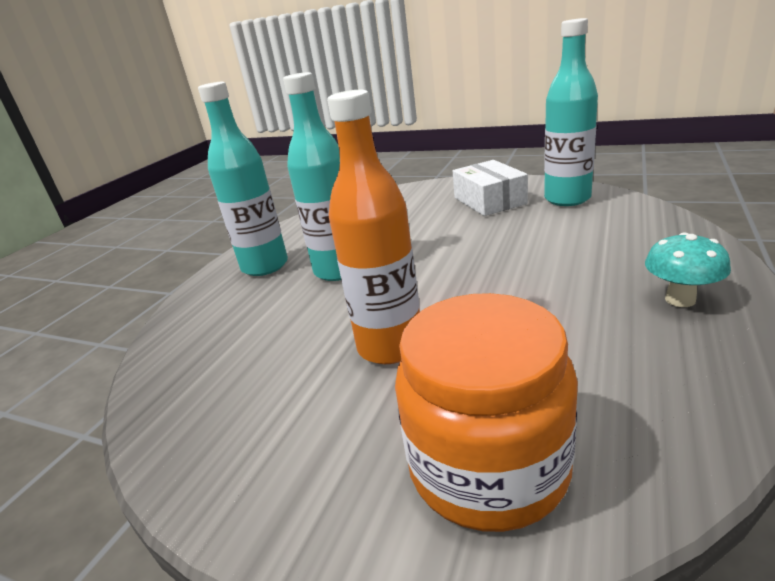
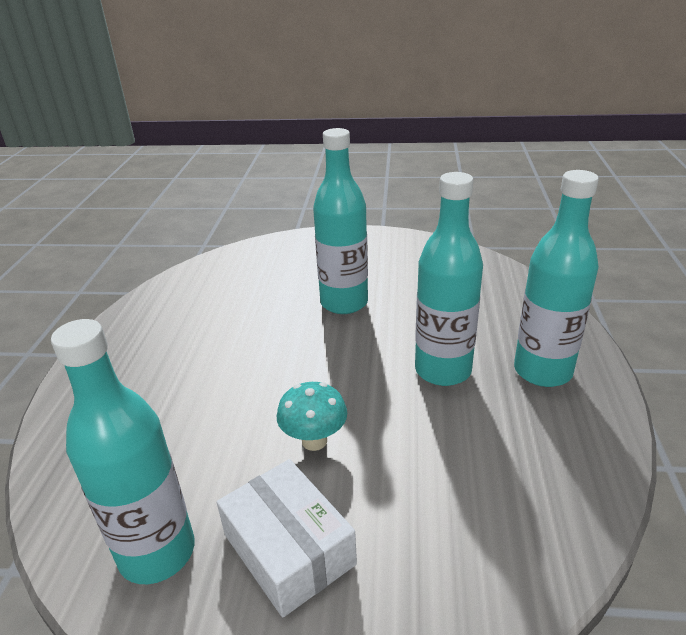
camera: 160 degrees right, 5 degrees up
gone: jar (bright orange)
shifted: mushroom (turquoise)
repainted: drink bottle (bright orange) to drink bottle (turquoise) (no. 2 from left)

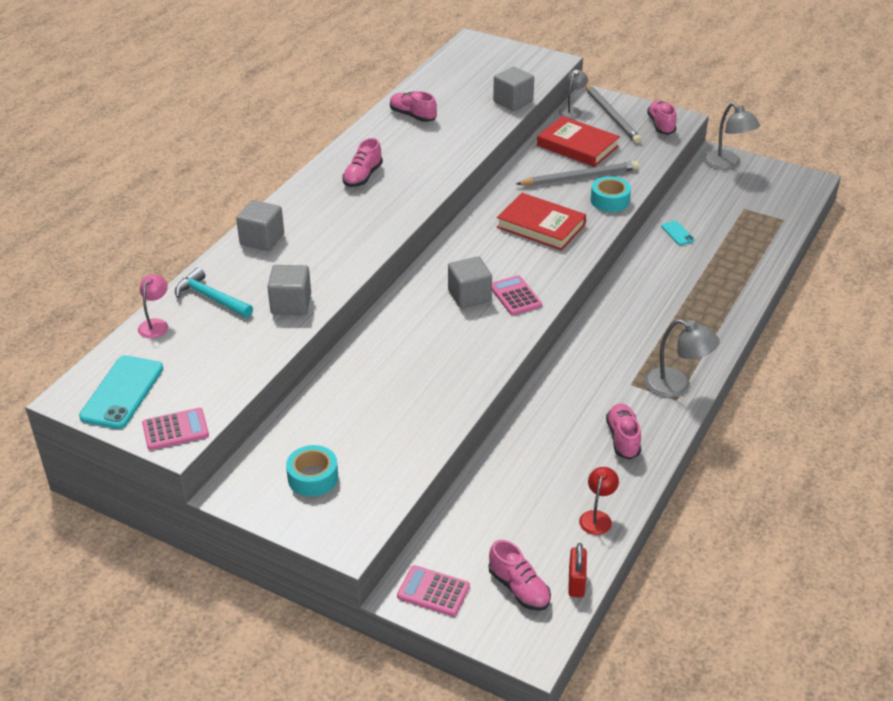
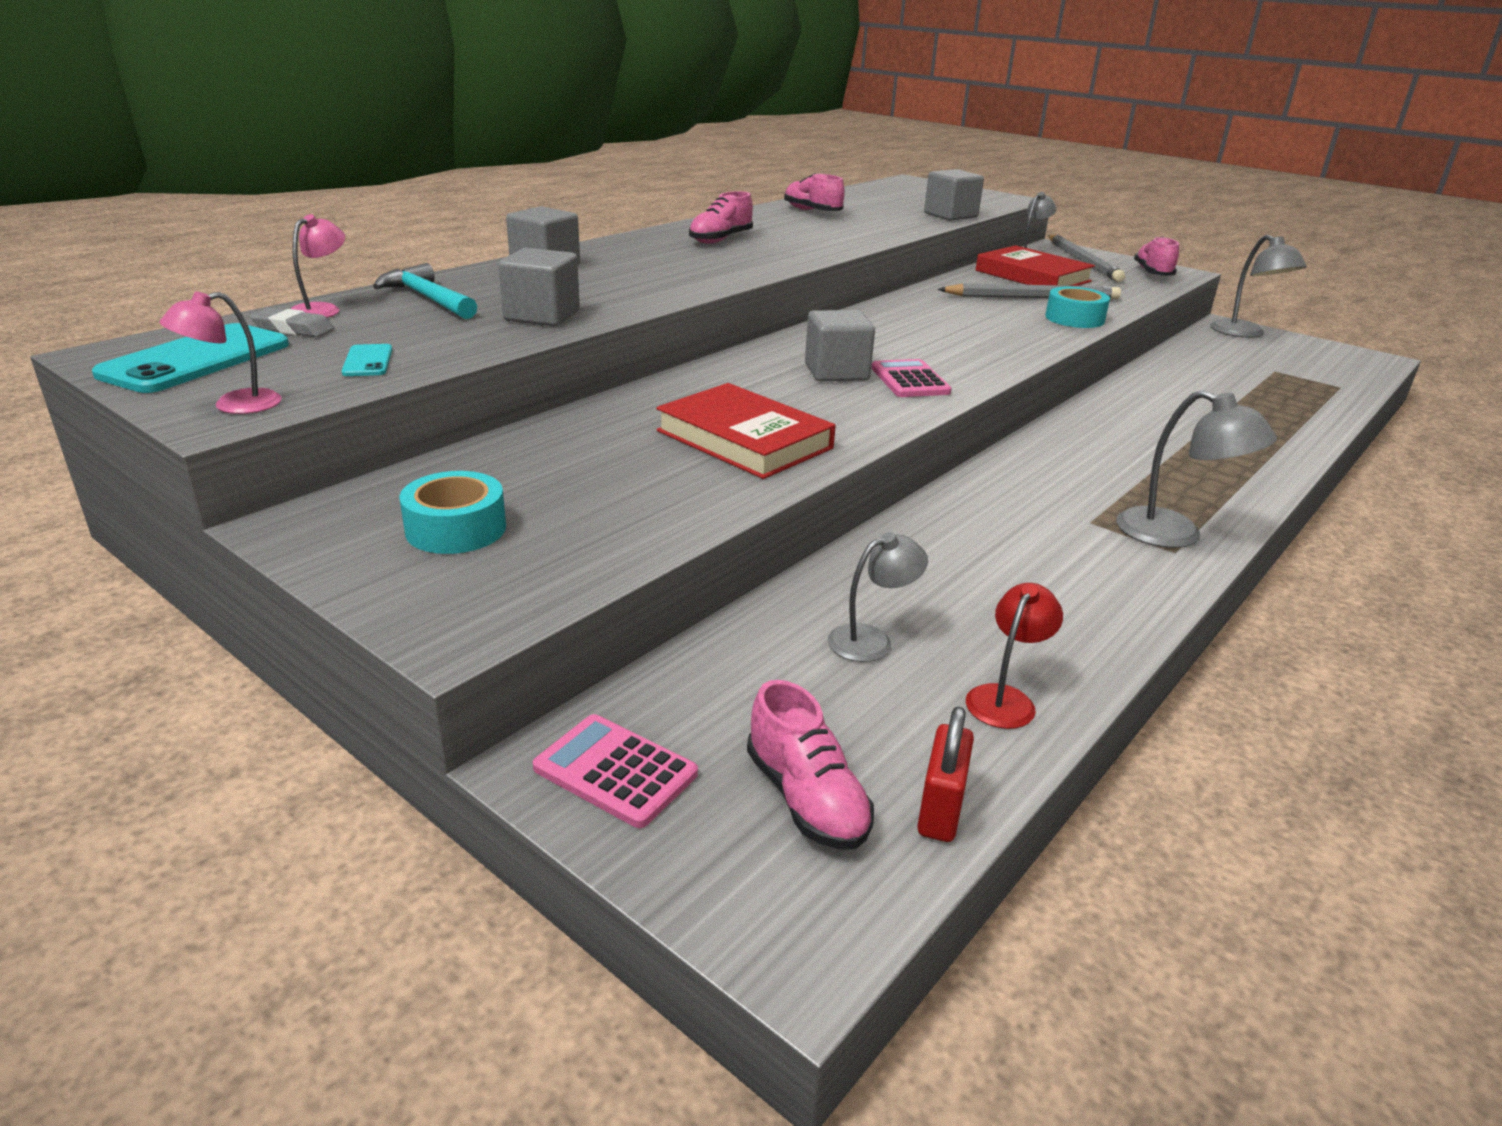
camera: 10 degrees right, 10 degrees down
gone: shoe (pink) (no. 4 from left)
new: pencil eraser (grey); reading lamp (grey) (no. 1 from left)
shifted: hardback (crimson) (no. 1 from left); phone (turquoise) (no. 2 from left)
swapped: adding machine (pink) (no. 1 from left) to reading lamp (pink) (no. 1 from left)

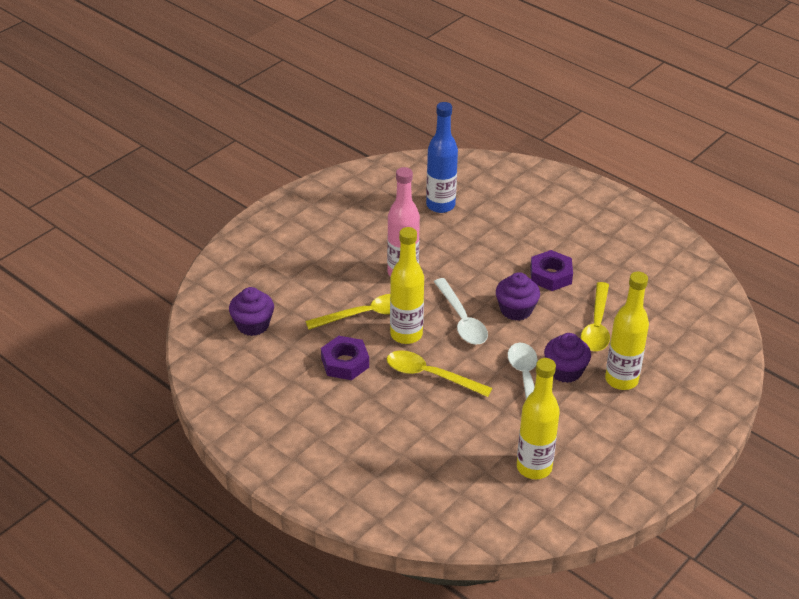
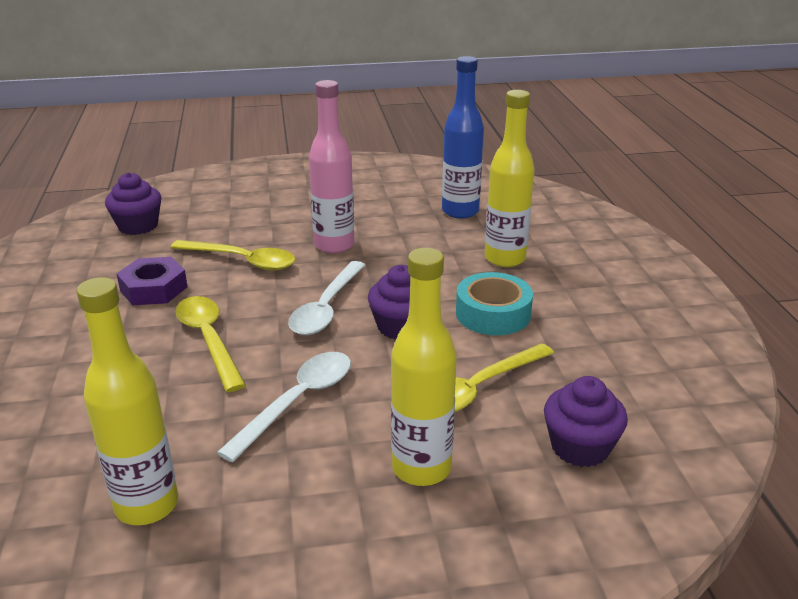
camera: 40 degrees right, 10 degrees down
shifted: drink bottle (yellow) (no. 1 from left in the first image) to drink bottle (yellow) (no. 3 from left); cupcake (royal purple) (no. 3 from left)
swapped: nut (royal purple) (no. 2 from left) to tape (turquoise)

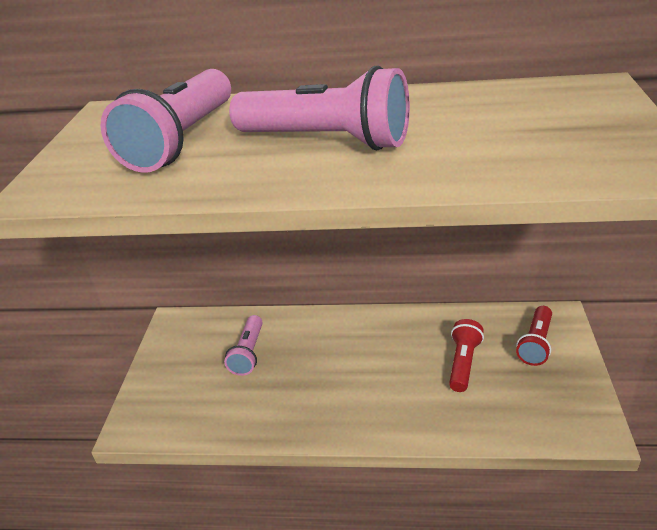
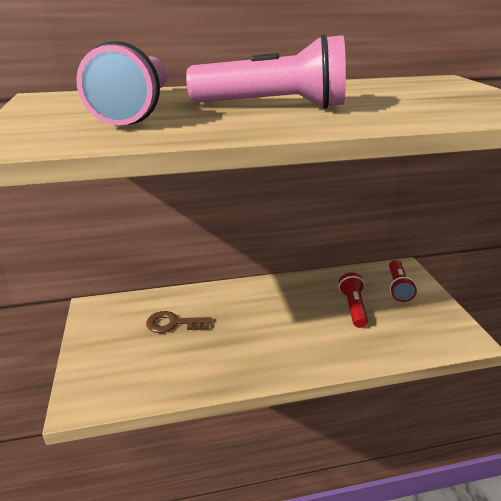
camera: 20 degrees left, 5 degrees down
swapped: pocket torch (pink) (no. 2 from left) to key (dark brown)

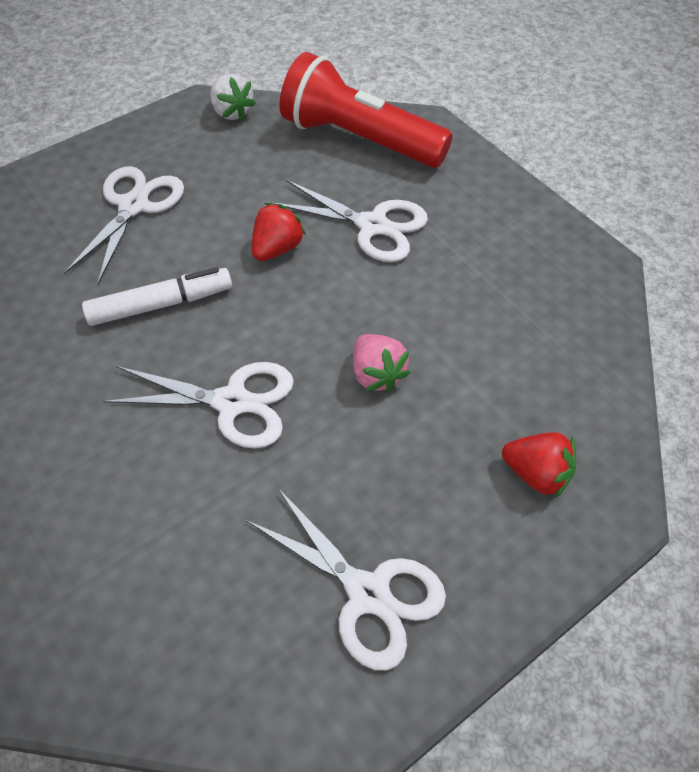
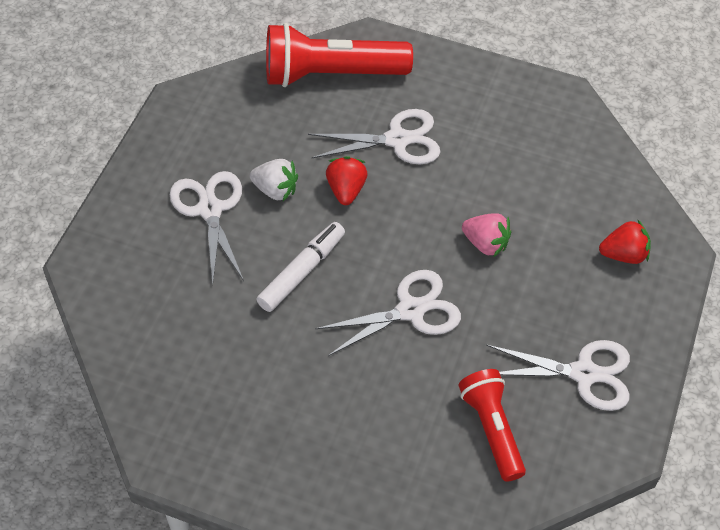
camera: 35 degrees left, 0 degrees up
new: pocket torch (crimson) (no. 2 from left)
shifted: berry (snow-white)

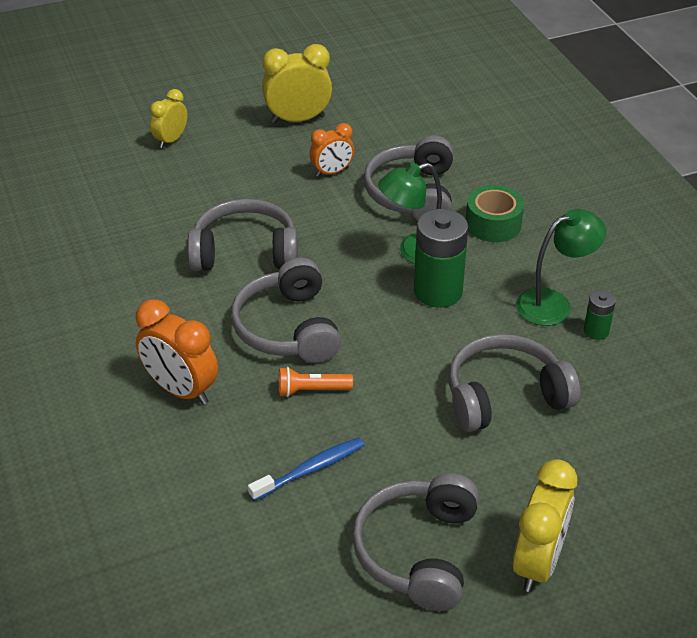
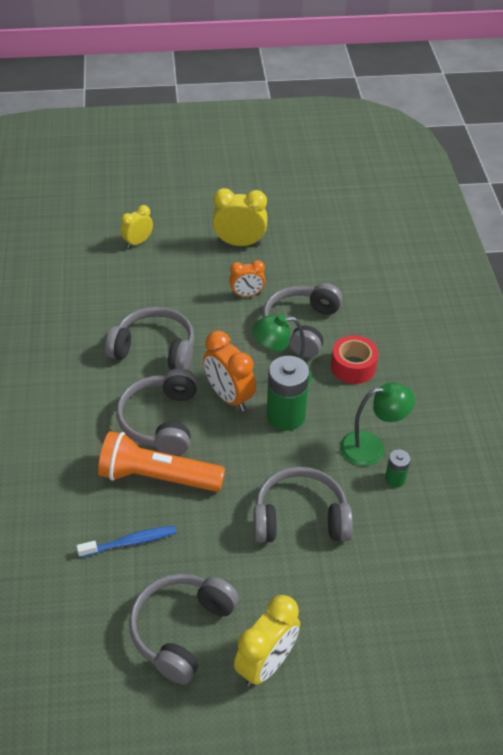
camera: 15 degrees right, 5 degrees up
shifted: bedside clock (bright orange) (no. 1 from left)
repainted: tape (leaf-green) to tape (crimson)
scaled: pocket torch (bright orange) x2.13

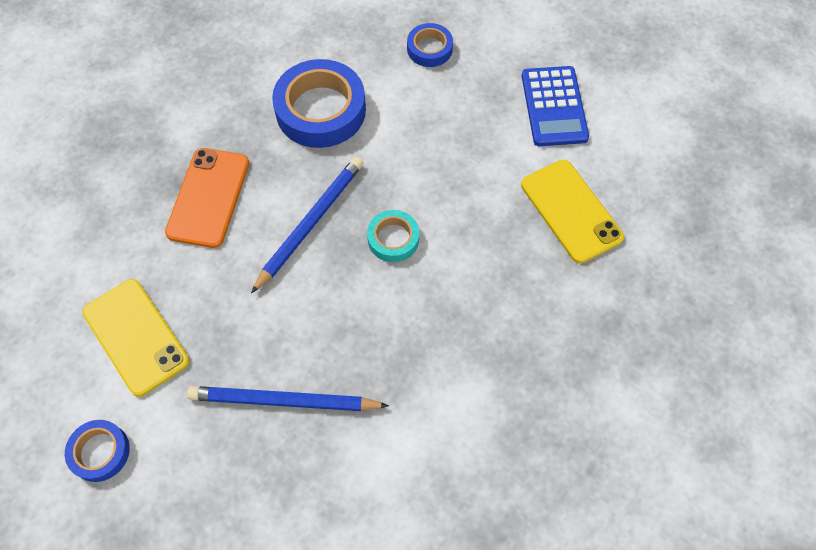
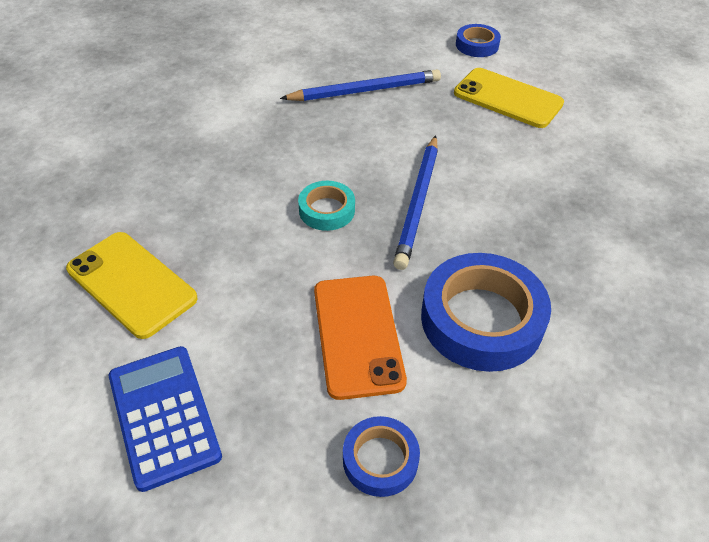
camera: 160 degrees right, 15 degrees down
shifted: phone (bright orange)

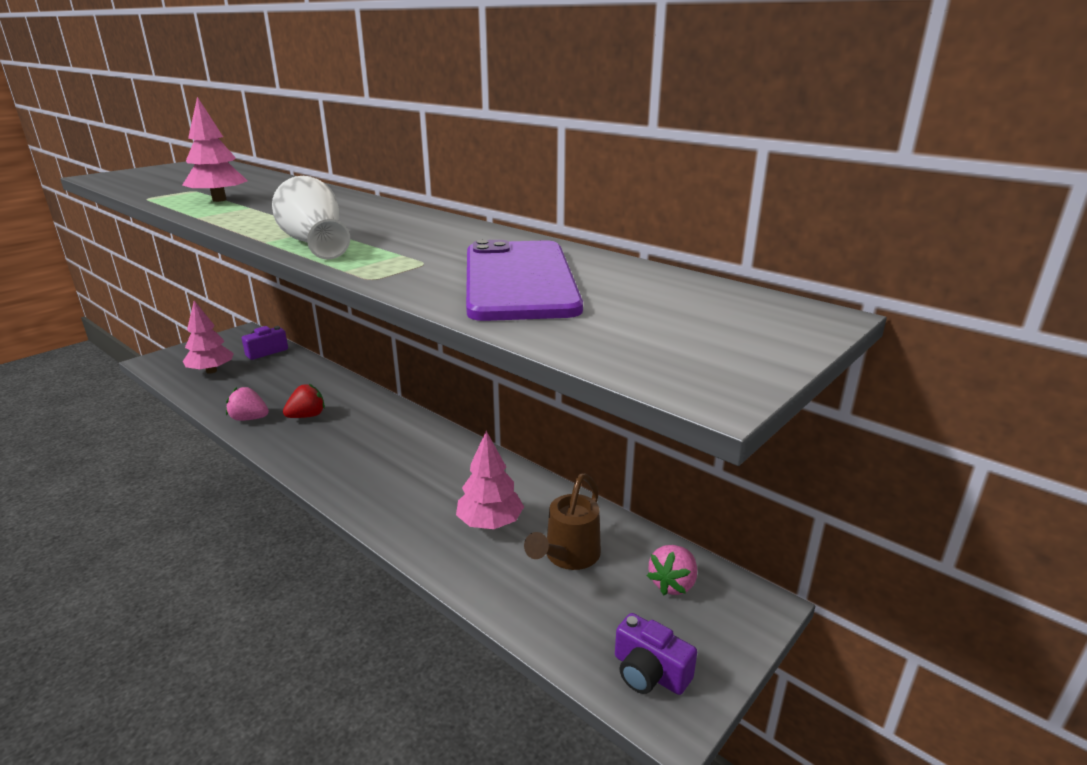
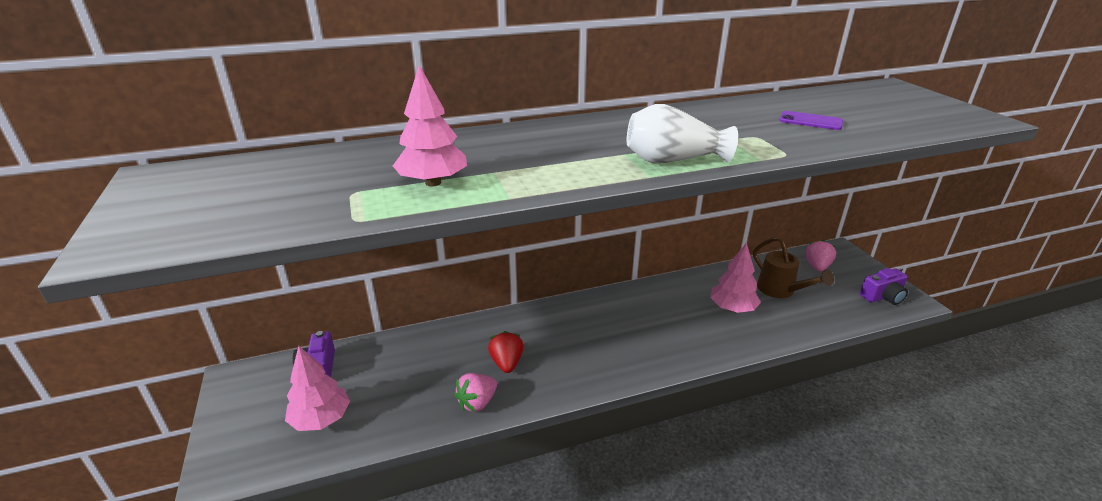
camera: 60 degrees left, 5 degrees up
rotated: berry (pink) (no. 2 from left) 135 degrees counterclockwise
scaled: phone (royal purple) x0.42

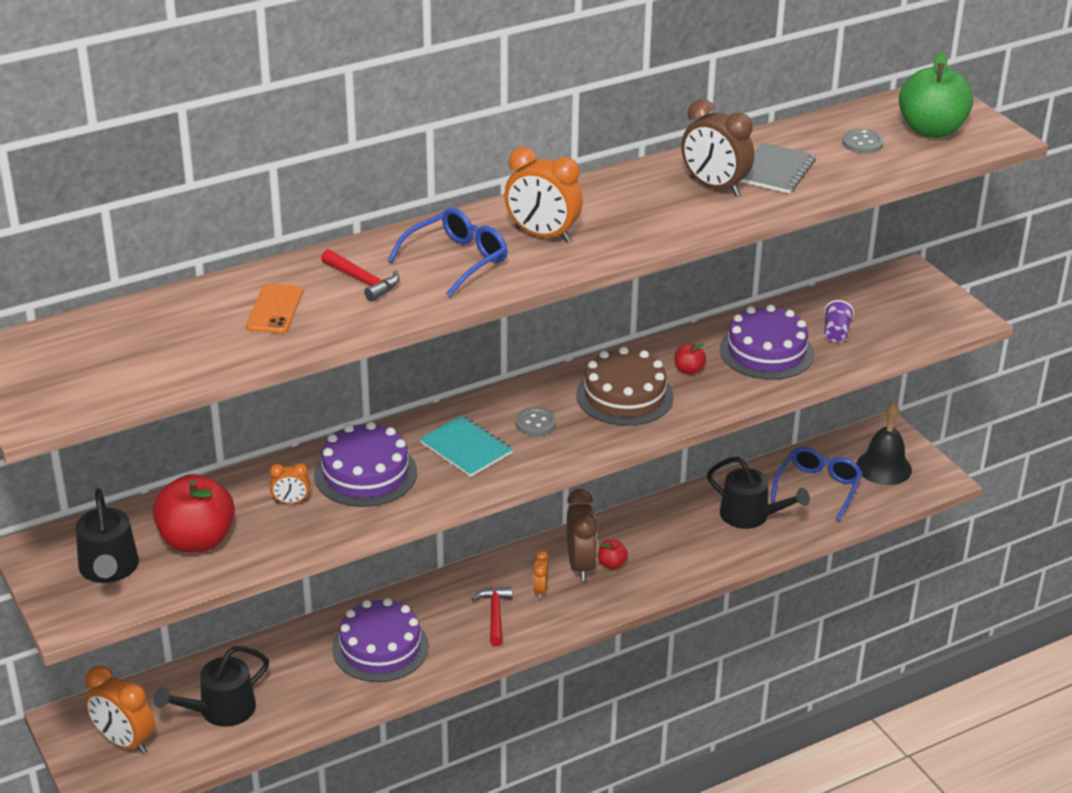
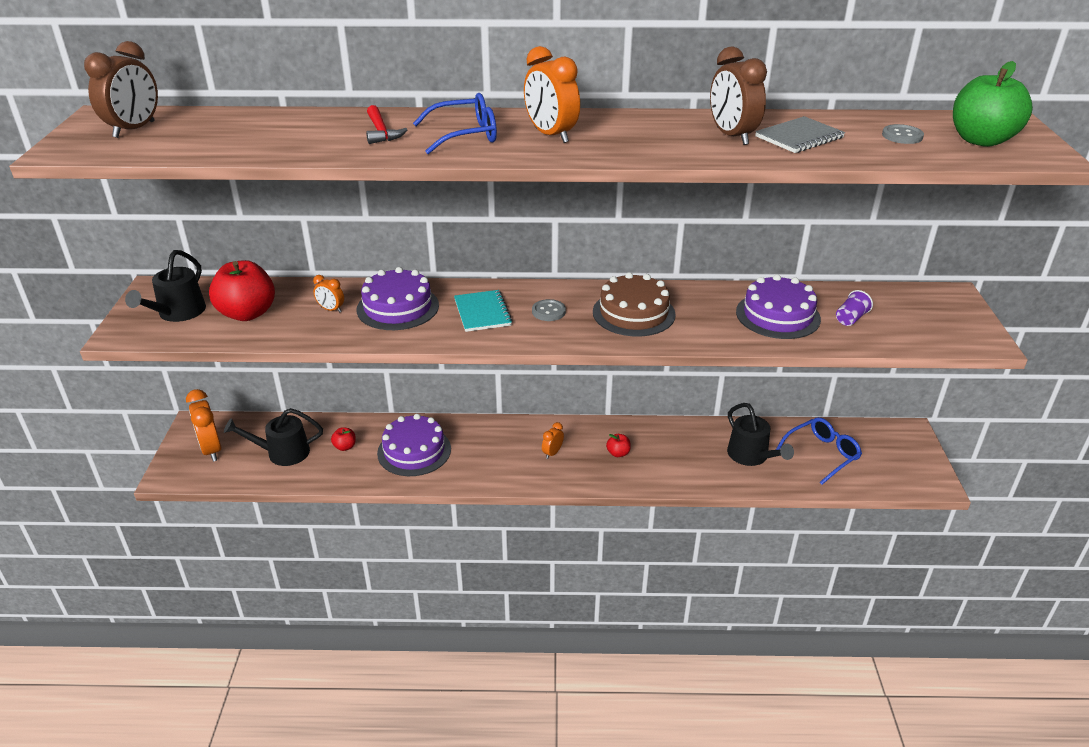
camera: 30 degrees right, 0 degrees up
gone: phone (bright orange); bell (black); hammer (crimson) (no. 2 from left)
shifted: apple fruit (crimson) (no. 3 from left in the first image) to apple fruit (crimson) (no. 2 from left); bedside clock (dark brown) (no. 1 from left)

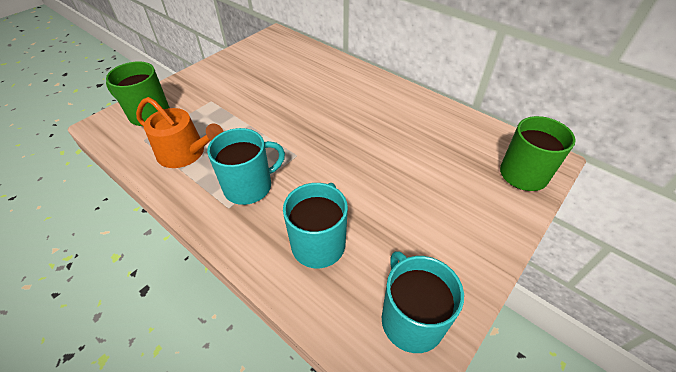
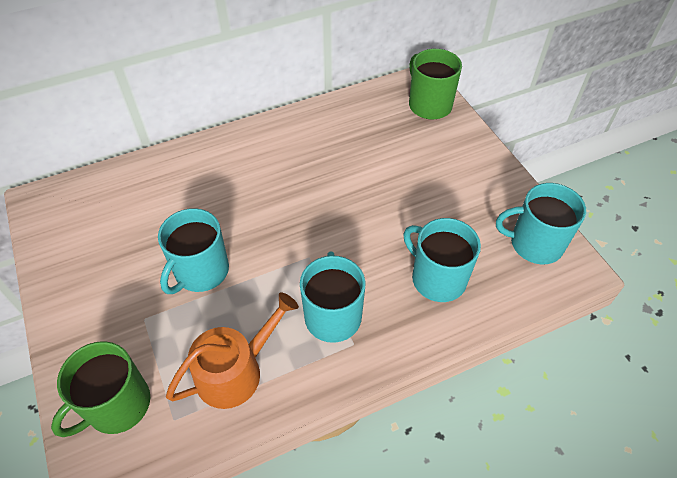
camera: 65 degrees left, 5 degrees up
new: coffee mug (turquoise) (no. 1 from left)

